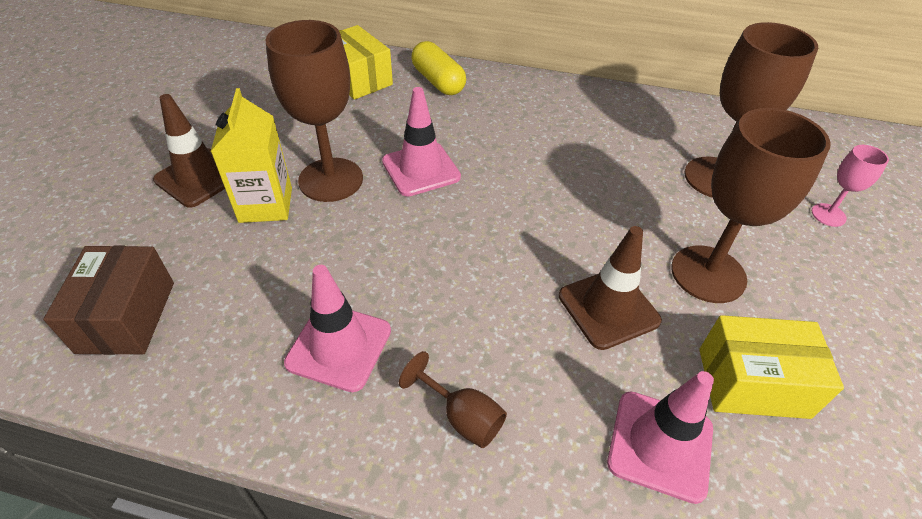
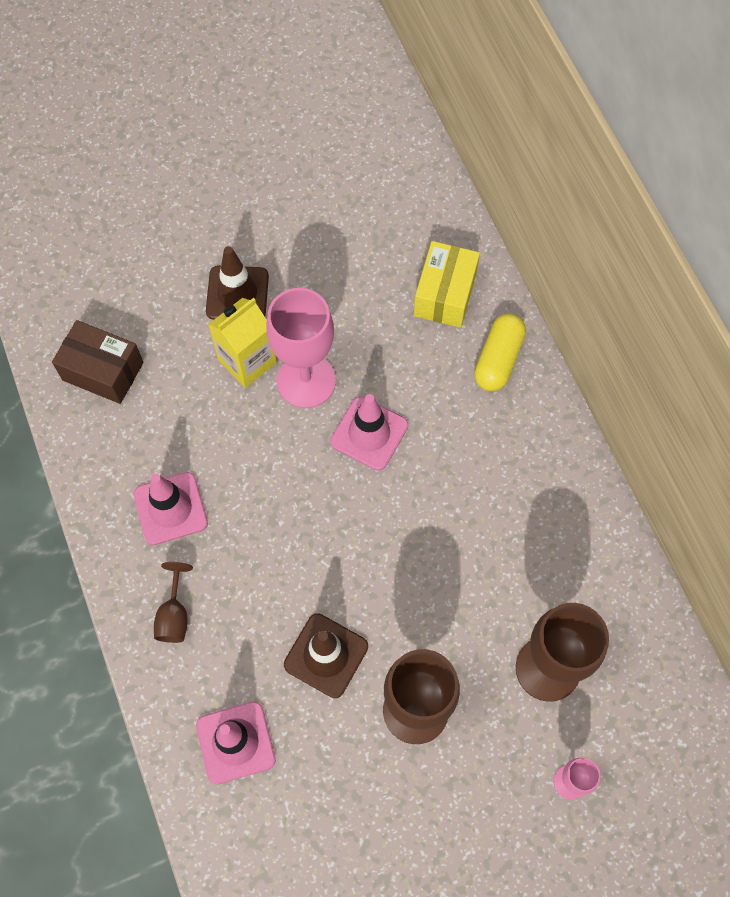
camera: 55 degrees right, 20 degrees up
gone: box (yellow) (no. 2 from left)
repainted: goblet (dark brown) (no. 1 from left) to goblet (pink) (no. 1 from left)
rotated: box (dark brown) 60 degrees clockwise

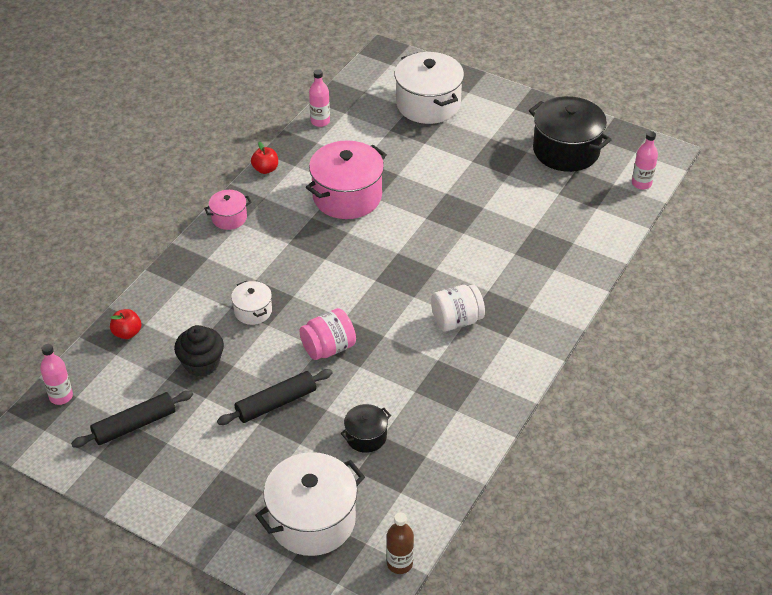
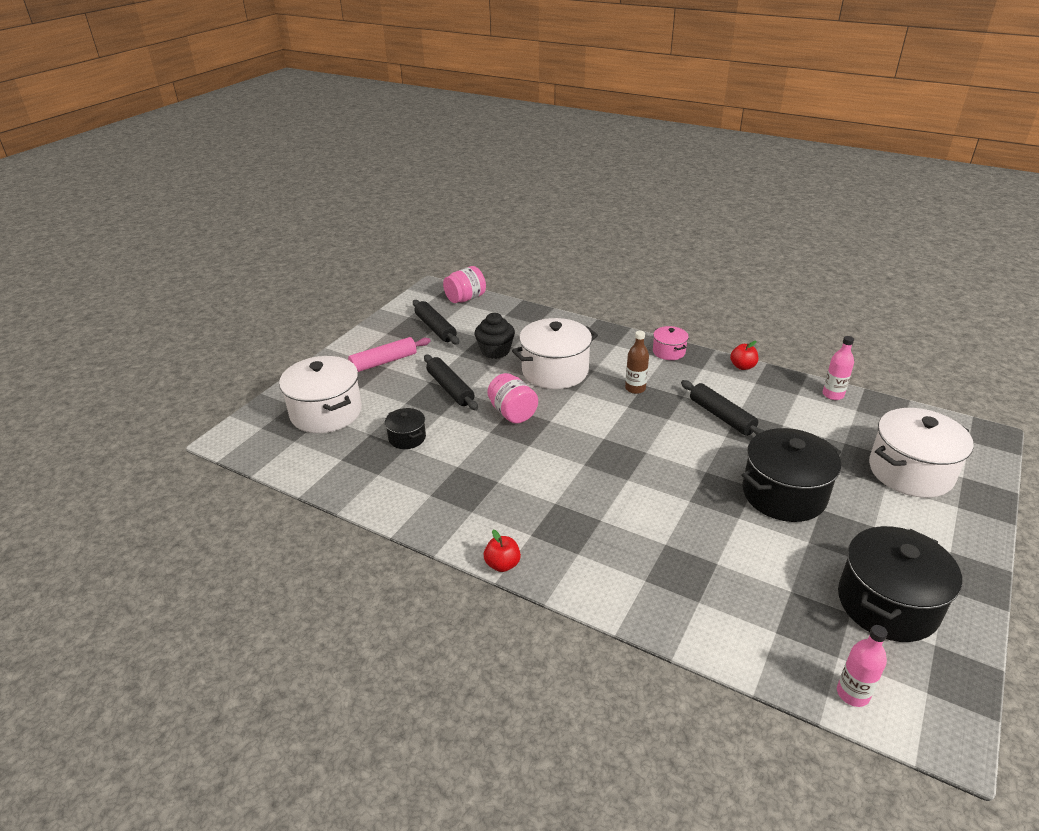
camera: 90 degrees right, 10 degrees down
gone: jar (snow-white)
new: dough roller (pink); cooking pot (black) (no. 2 from left)
shifted: apple fruit (crimson) (no. 1 from left); drink bottle (dark brown)
swapped: cooking pot (pink) (no. 2 from left) to dough roller (black) (no. 3 from left); drink bottle (pink) (no. 1 from left) to jar (pink) (no. 1 from left)
scaled: cooking pot (snow-white) (no. 1 from left in the first image) x1.99

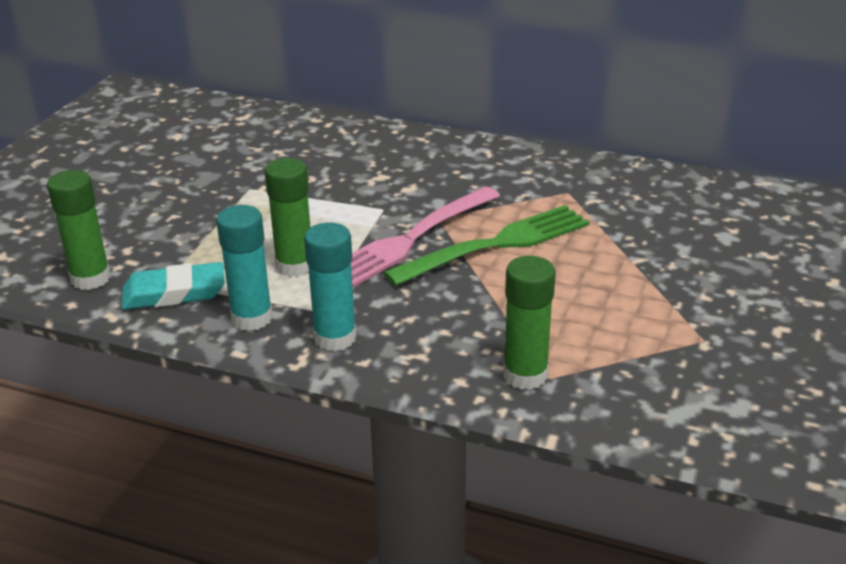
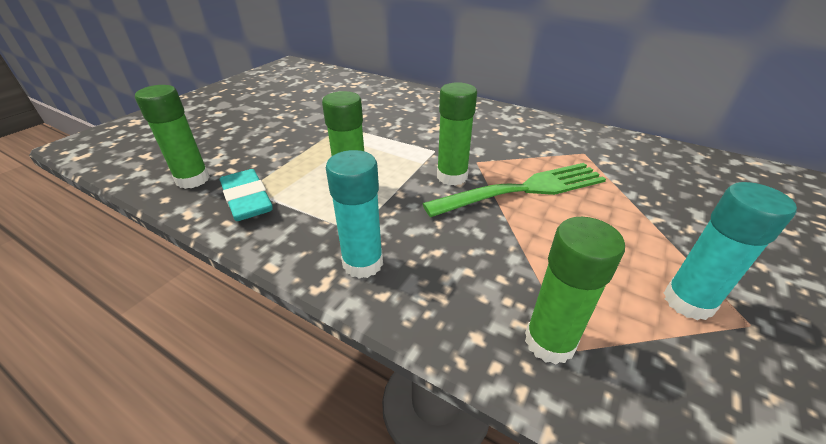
camera: 10 degrees right, 5 degrees up
shifted: stick of glue (turquoise) (no. 1 from left in the first image) to stick of glue (turquoise) (no. 2 from left)
swapped: dinner fork (pink) to stick of glue (leaf-green) (no. 3 from left)
rotated: pencil eraser (turquoise) 60 degrees clockwise

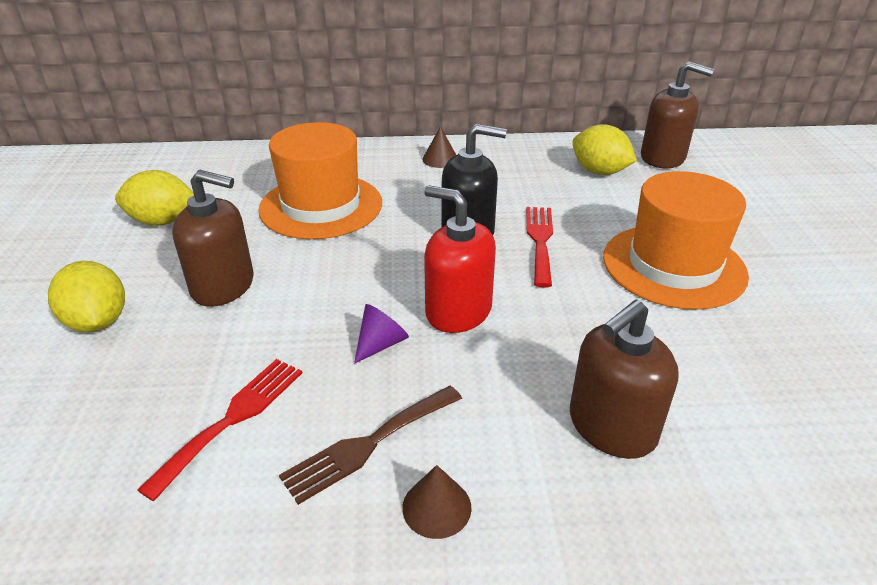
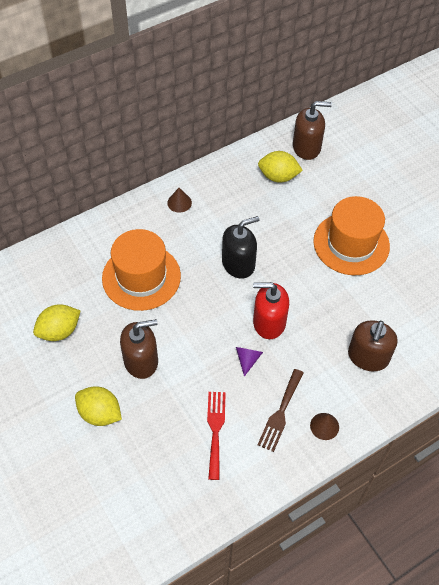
camera: 30 degrees left, 20 degrees up
gone: dinner fork (crimson) (no. 2 from left)

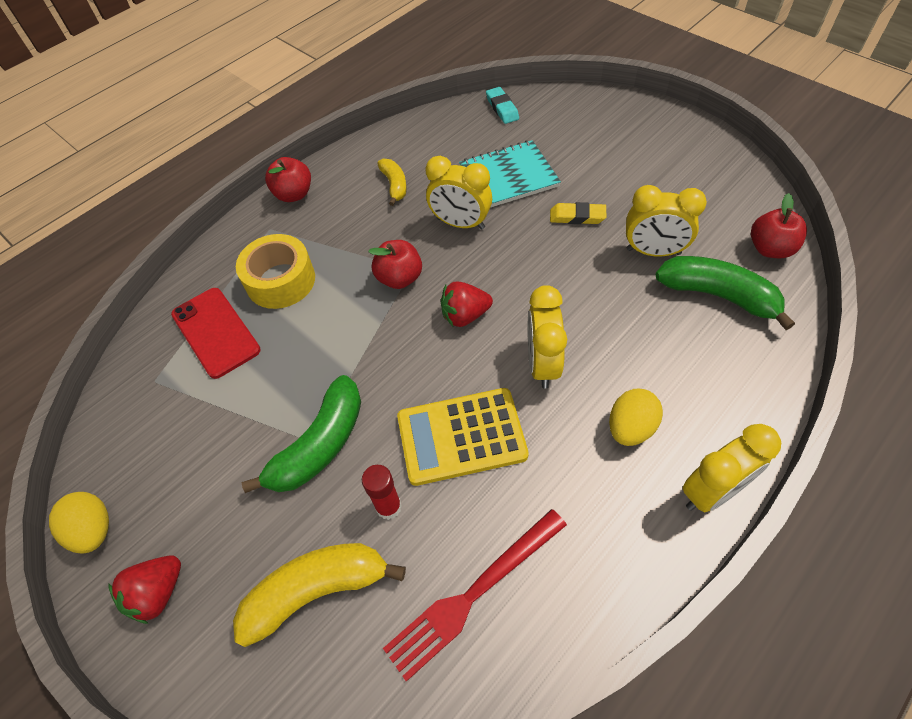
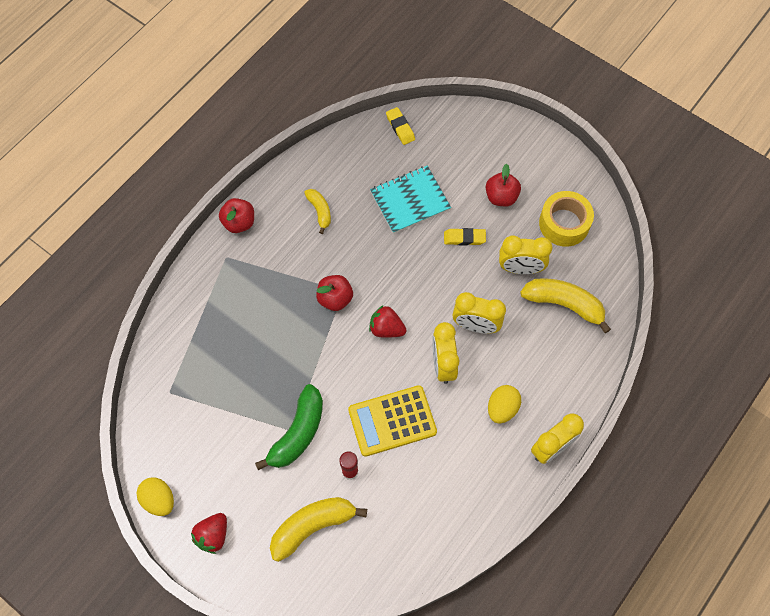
camera: 10 degrees left, 10 degrees up
gone: phone (crimson); dinner fork (crimson)
shifted: bedside clock (yellow) (no. 1 from left in the first image) to bedside clock (yellow) (no. 2 from left); apple fruit (crimson) (no. 3 from left); tape (yellow)
repainted: pencil eraser (turquoise) to pencil eraser (yellow) (no. 1 from left); banana (leaf-green) (no. 2 from left) to banana (yellow) (no. 3 from left)
rotated: berry (crimson) (no. 2 from left) 45 degrees clockwise

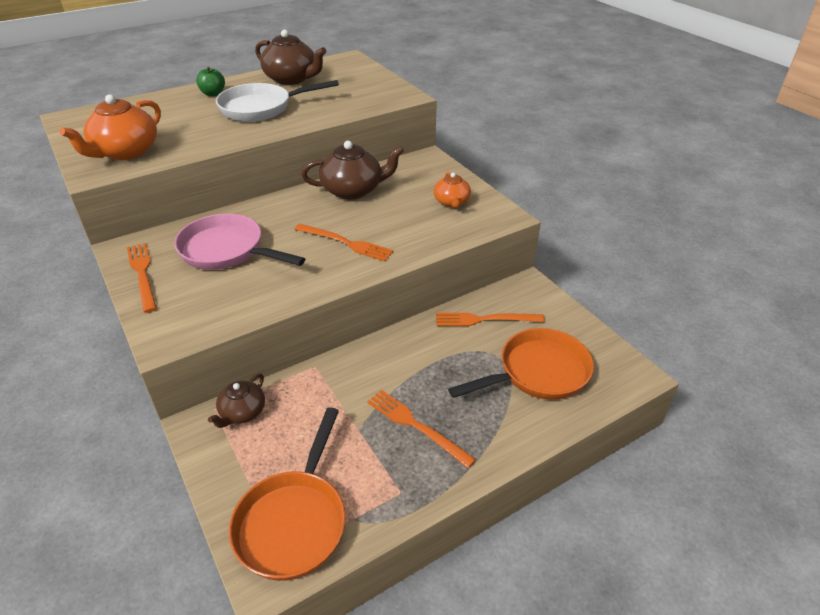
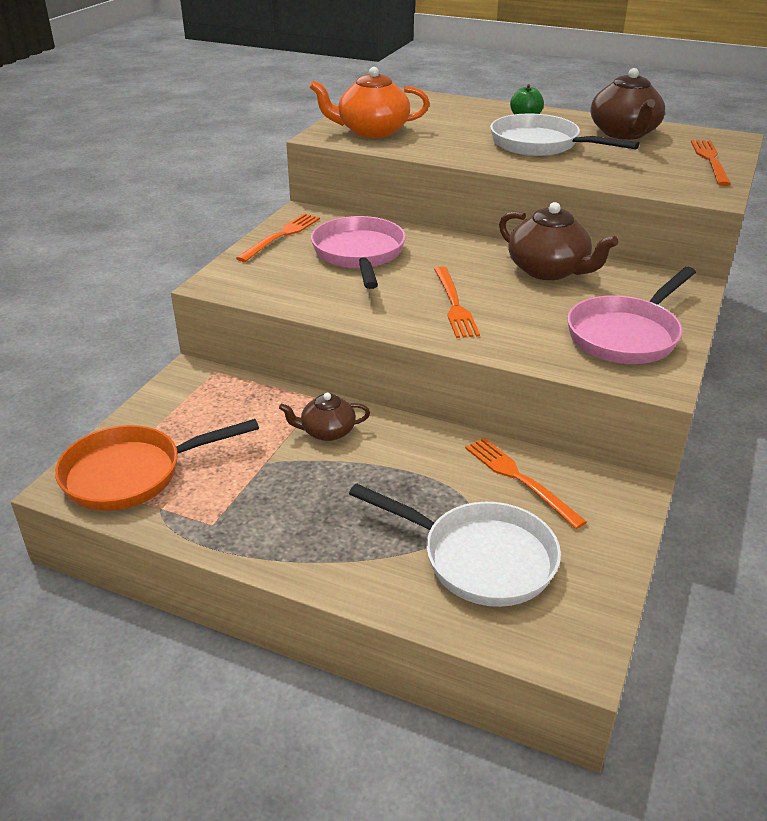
camera: 55 degrees right, 5 degrees down
shifted: teapot (dark brown) (no. 1 from left); dinner fork (bright orange) (no. 3 from left in the first image) to dinner fork (bright orange) (no. 4 from left)
swapped: teapot (bright orange) (no. 2 from left) to frying pan (pink) (no. 2 from left)
repainted: frying pan (bright orange) (no. 2 from left) to frying pan (snow-white) (no. 1 from left)

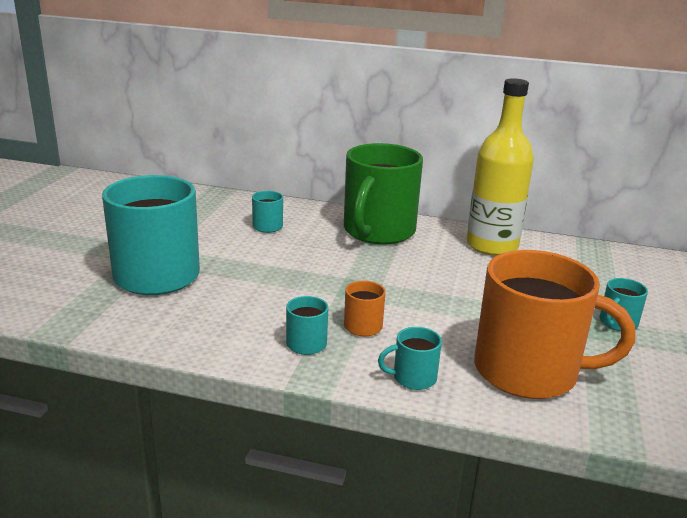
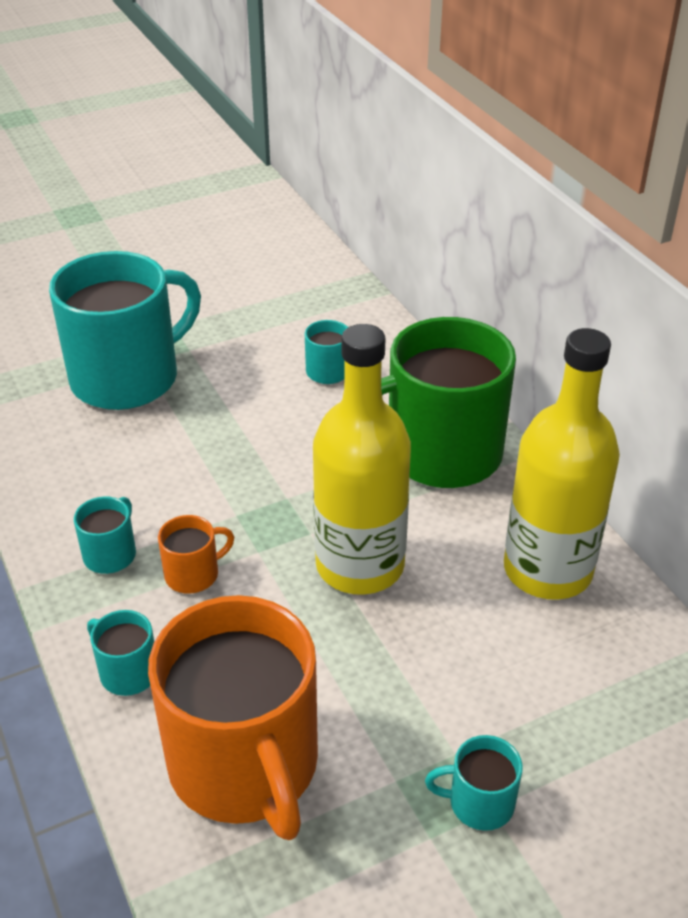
camera: 50 degrees right, 15 degrees up
new: drink bottle (yellow) (no. 1 from left)

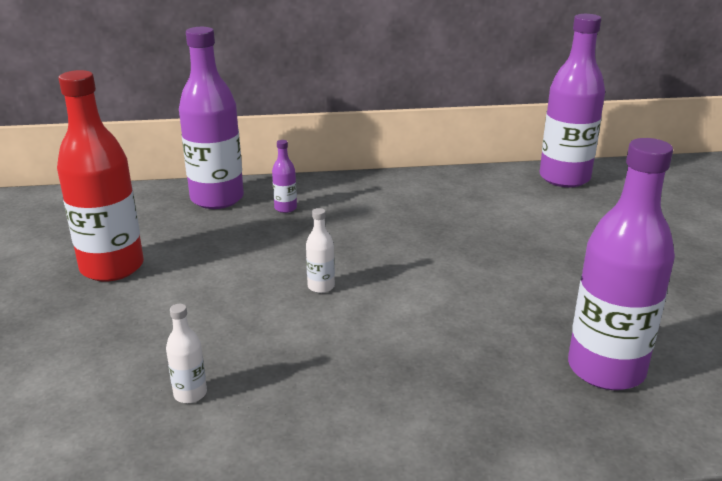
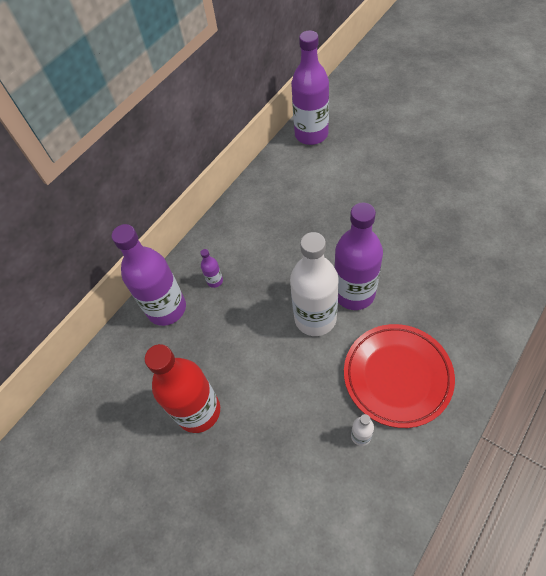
camera: 40 degrees left, 30 degrees up
new: flat dish (crimson)
shifted: drink bottle (royal purple) (no. 4 from left)
scaled: drink bottle (snow-white) (no. 2 from left in the first image) x2.40

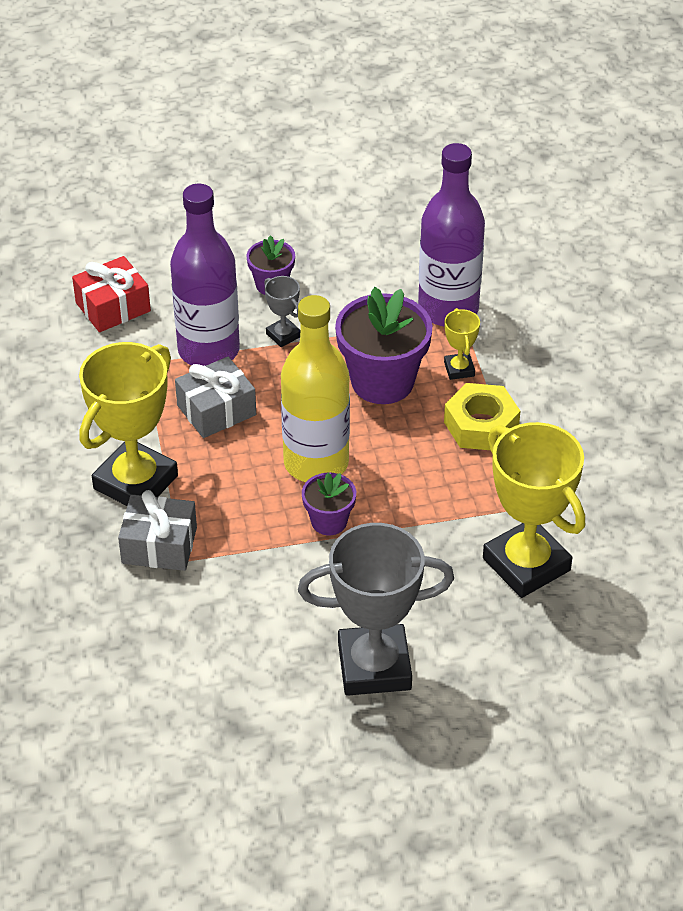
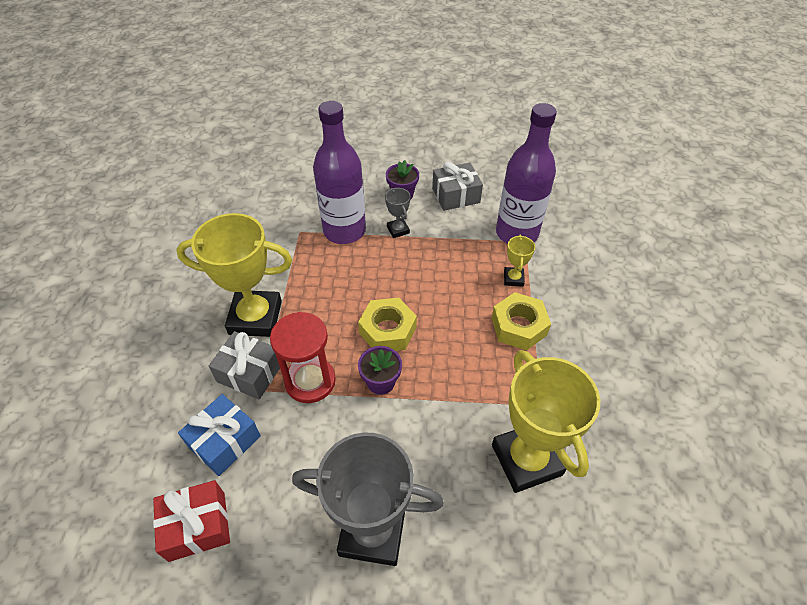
camera: 15 degrees right, 5 degrees up
gone: potted plant (royal purple) (no. 3 from left)
new: sandglass (crimson); wrapped gift (royal blue)
shifted: wrapped gift (crimson); wrapped gift (grey) (no. 2 from left)
swapped: drink bottle (yellow) to nut (yellow) (no. 1 from left)
rotated: prize cup (yellow) (no. 1 from left) 45 degrees clockwise

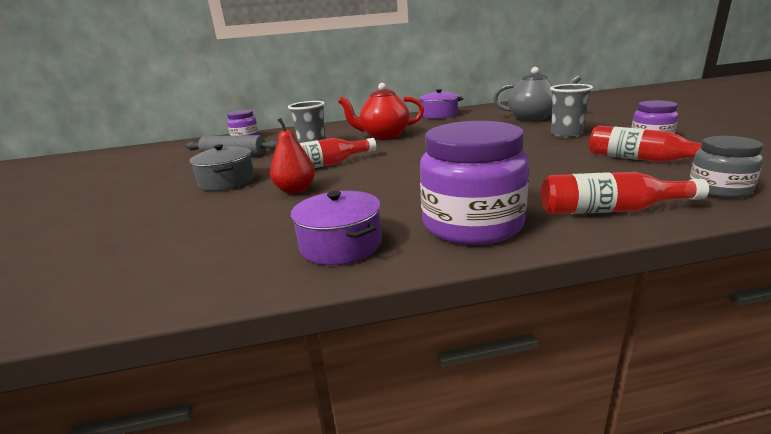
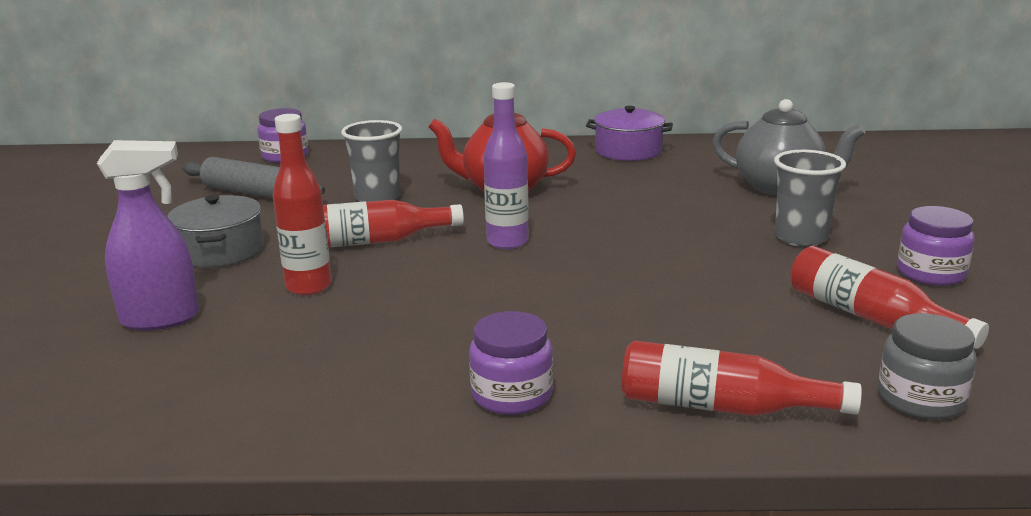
camera: 10 degrees right, 0 degrees up
gone: cooking pot (royal purple) (no. 1 from left)
new: drink bottle (royal purple); spray bottle (royal purple)
swapped: pear (crimson) to drink bottle (crimson) (no. 1 from left)
scaled: jar (royal purple) (no. 2 from left) x0.56

